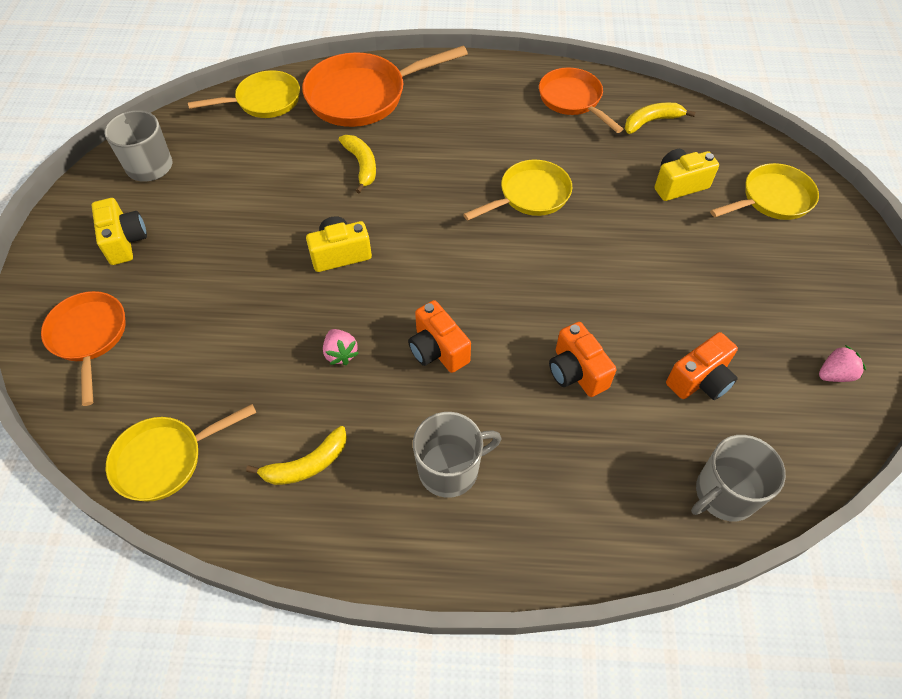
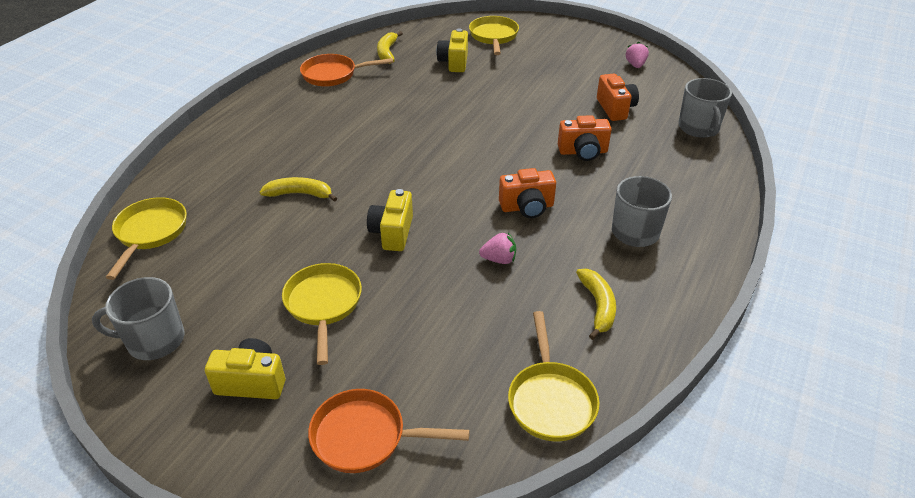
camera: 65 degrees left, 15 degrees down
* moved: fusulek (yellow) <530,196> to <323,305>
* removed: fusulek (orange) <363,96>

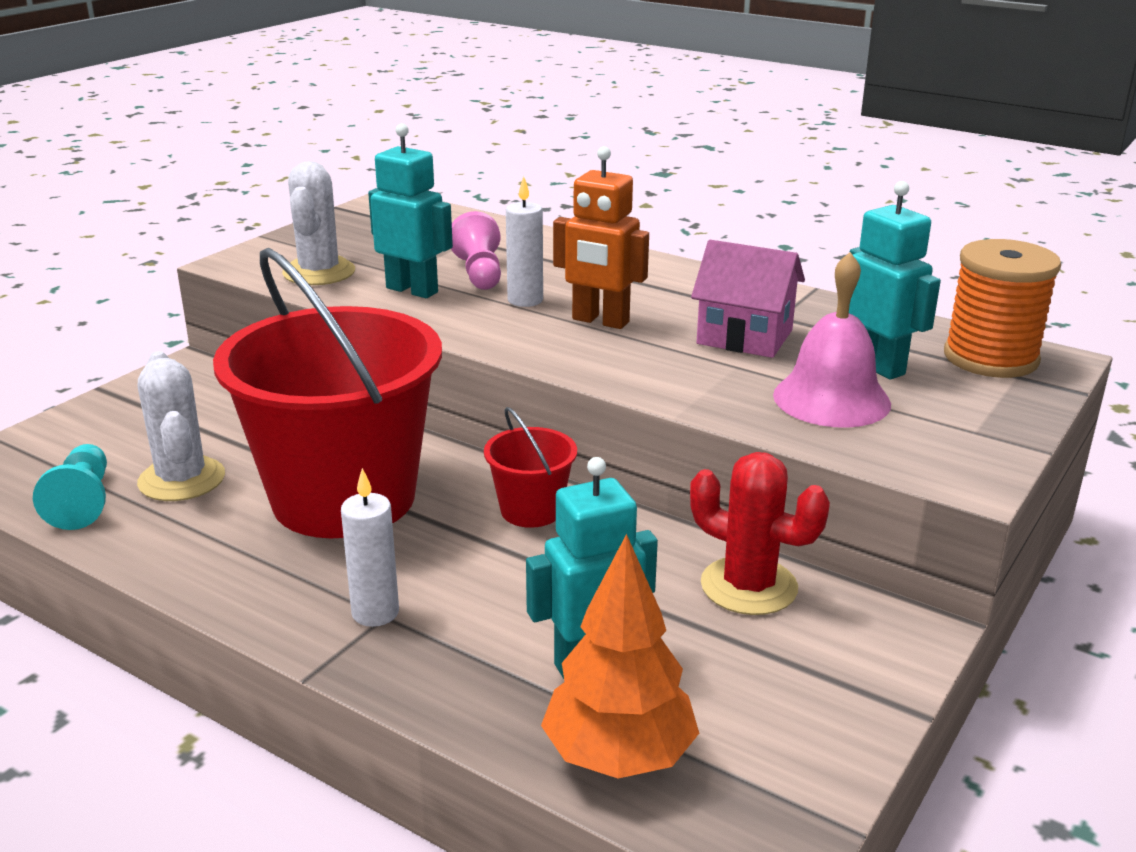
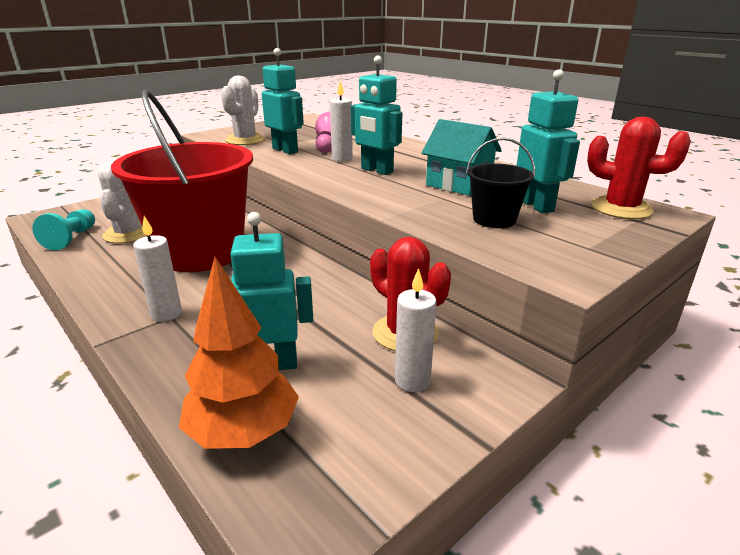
camera: 15 degrees right, 0 degrees up
* recoloured: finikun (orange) <600,321> to finikun (turquoise) <376,170>
* added: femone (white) <412,381>
* recoloured: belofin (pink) <744,337> to belofin (turquoise) <458,184>
* replaced: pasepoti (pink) <831,399> to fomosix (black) <494,219>
* replaced: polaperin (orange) <990,358> to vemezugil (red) <621,209>
* removed: fomosix (red) <531,510>

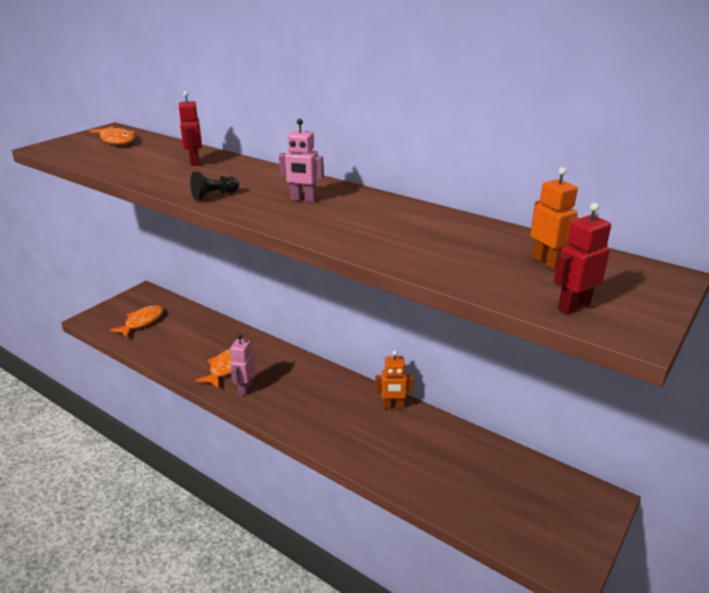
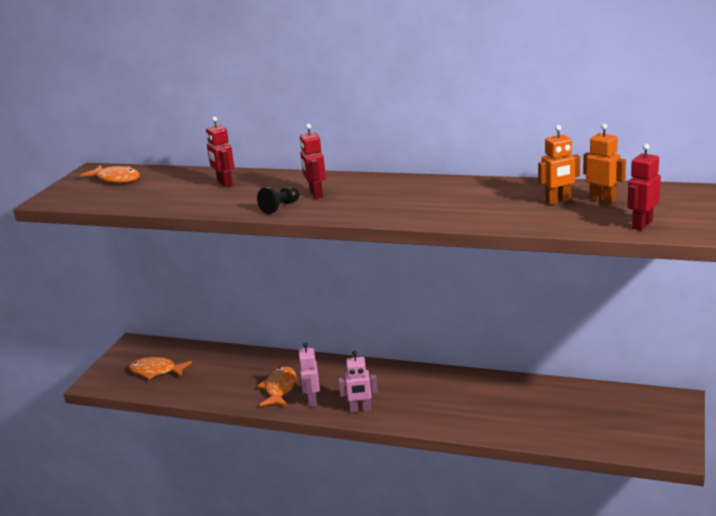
camera: 15 degrees left, 5 degrees down
* turned: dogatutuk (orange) <142,322> = <156,371> 90 degrees counterclockwise
* added: finikun (red) <316,194>
* moved: finikun (pink) <303,199> to <360,410>
* moved: finikun (orange) <393,406> to <558,201>

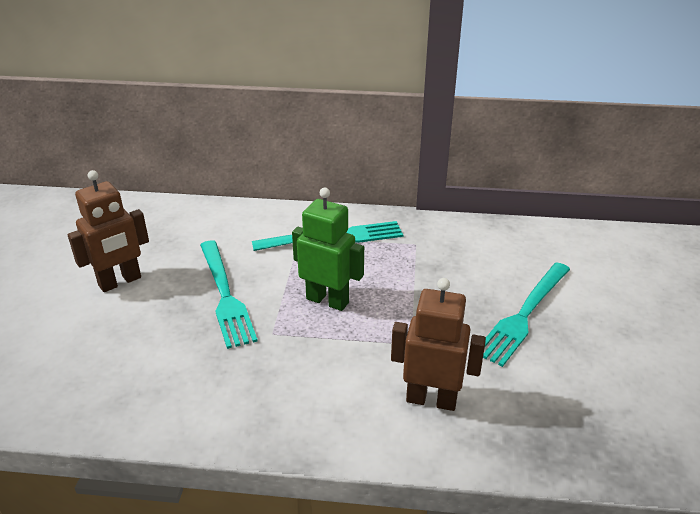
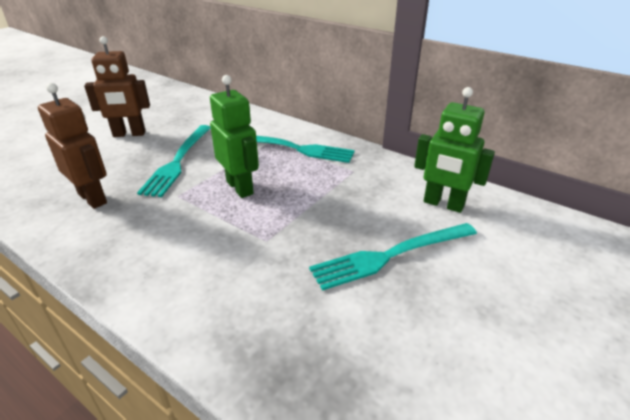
camera: 30 degrees right, 0 degrees up
* moved: finikun (brown) <431,399> to <93,198>
* added: finikun (green) <443,204>

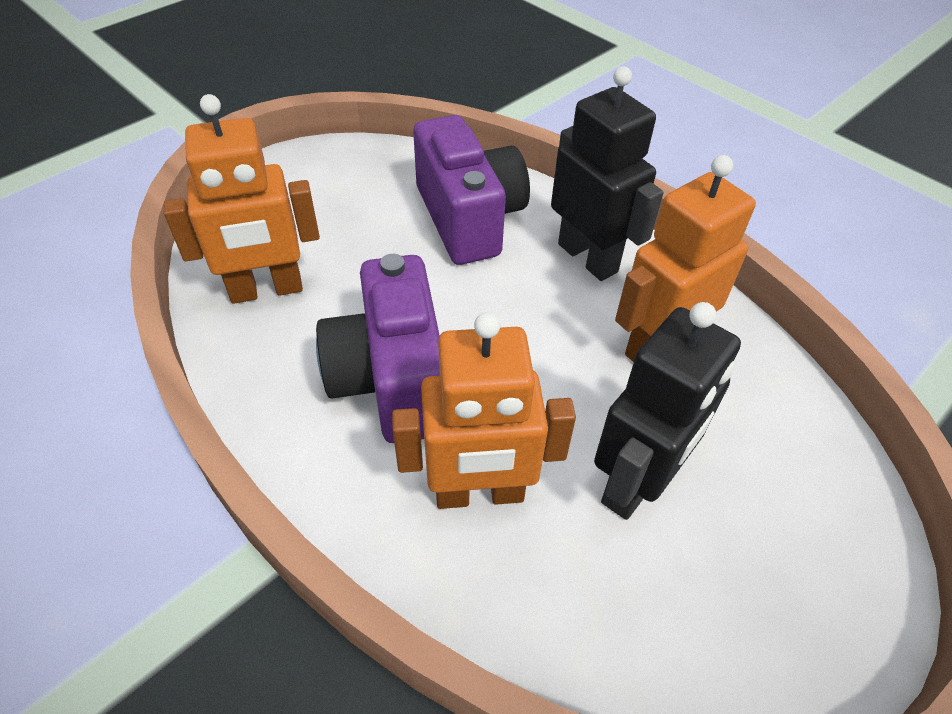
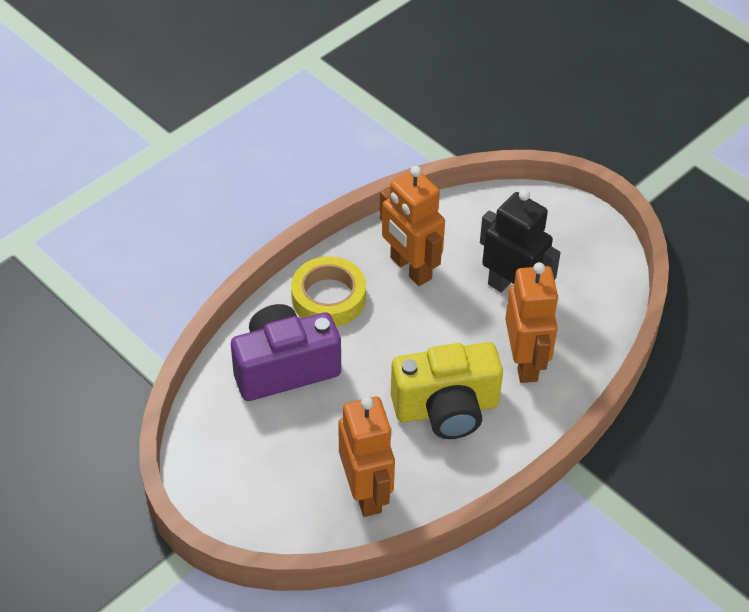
camera: 90 degrees left, 0 degrees up
* replaced: finikun (black) <588,257> to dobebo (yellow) <328,297>
* recoloured: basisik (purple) <392,380> to basisik (yellow) <446,409>

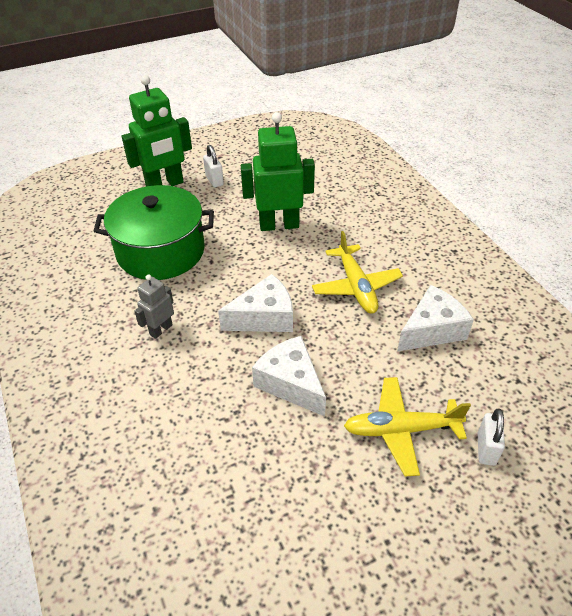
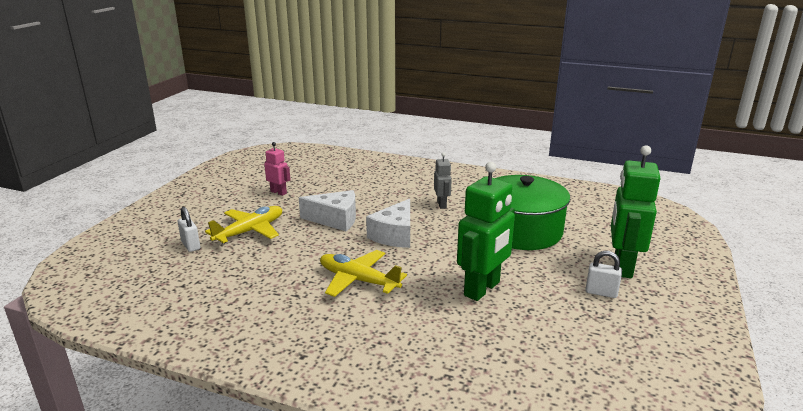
camera: 135 degrees right, 20 degrees down
* added: finikun (pink) <278,192>
* removed: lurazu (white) <432,330>

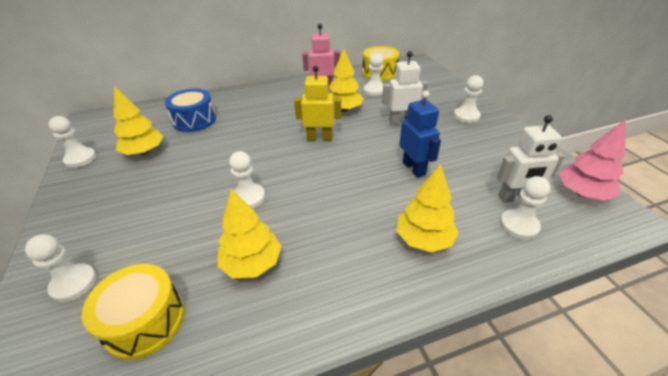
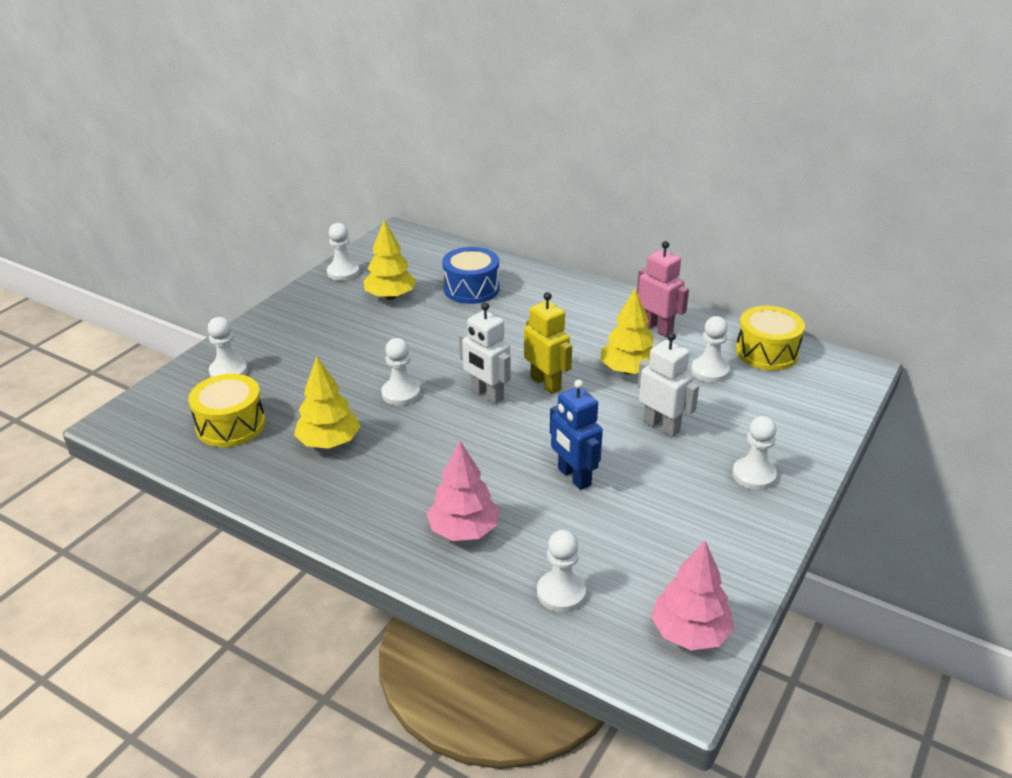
camera: 50 degrees right, 5 degrees down
* recoloured: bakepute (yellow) <424,239> to bakepute (pink) <463,530>
* moved: finikun (white) <515,197> to <486,395>
* turned: finikun (blue) <414,168> = <574,477> 120 degrees clockwise

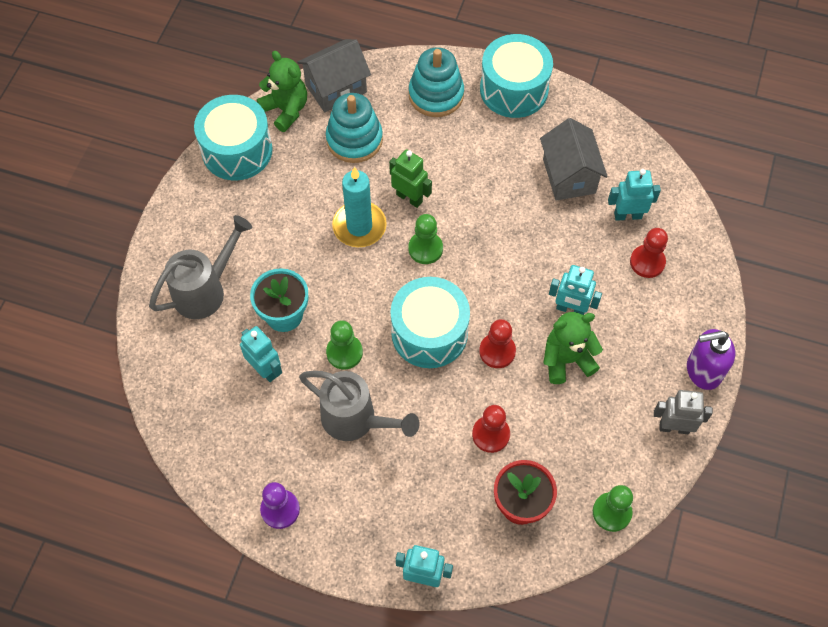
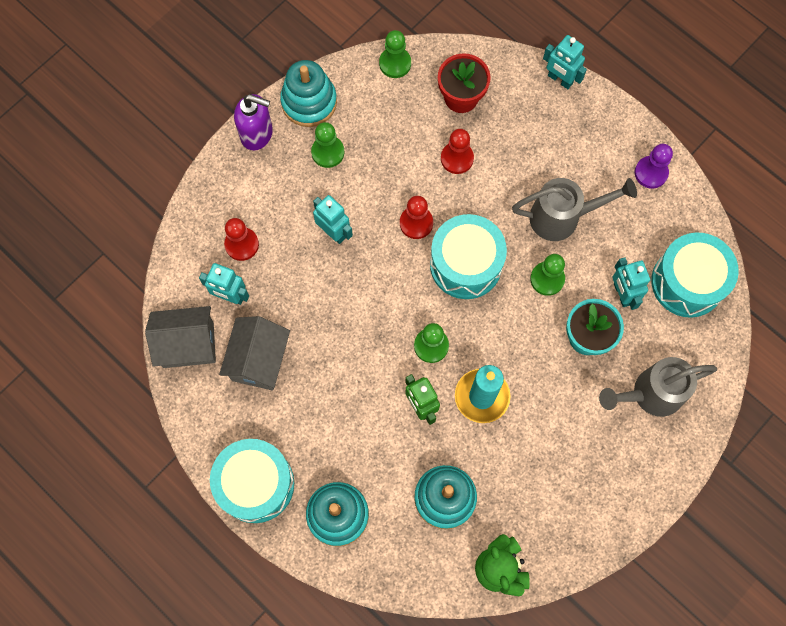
camera: 155 degrees left, 10 degrees up
* moved: belofin (grey) <336,88> to <188,344>
* replaced: finikun (grey) <674,427> to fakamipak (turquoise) <309,102>
* added: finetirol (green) <328,152>
* turned: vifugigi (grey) <355,420> = <562,217> 120 degrees clockwise
* moved: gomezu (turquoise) <237,150> to <687,282>
* removed: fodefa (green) <567,360>

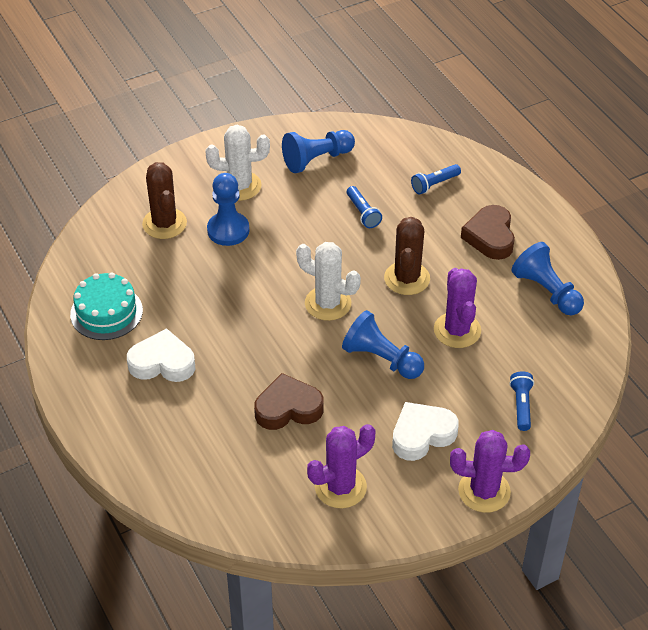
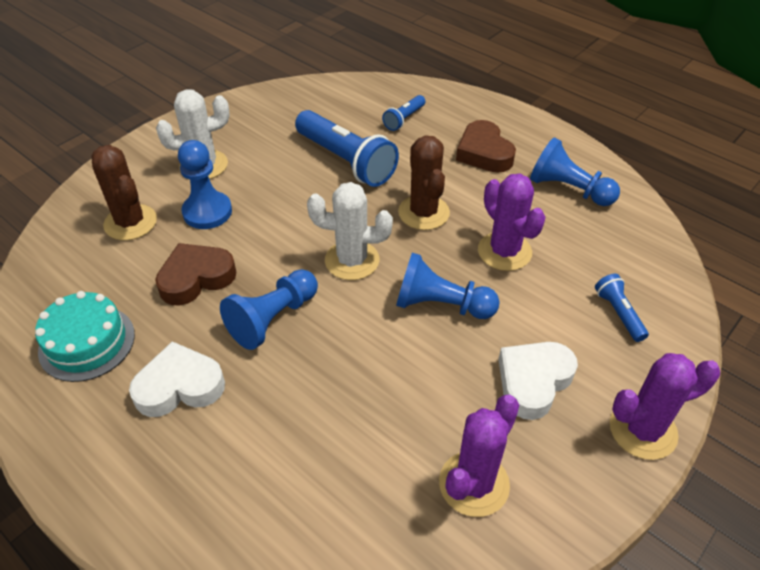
camera: 20 degrees left, 0 degrees up
* moved: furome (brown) <288,408> to <196,278>
* moved: finetirol (blue) <316,159> to <273,319>
* resized: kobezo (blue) <363,213> = <346,161> x2.05

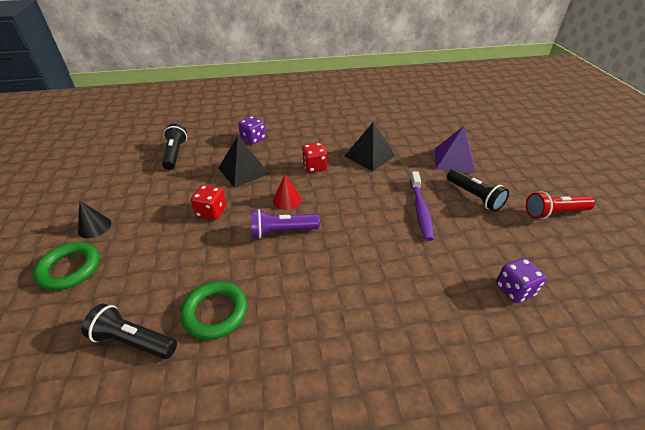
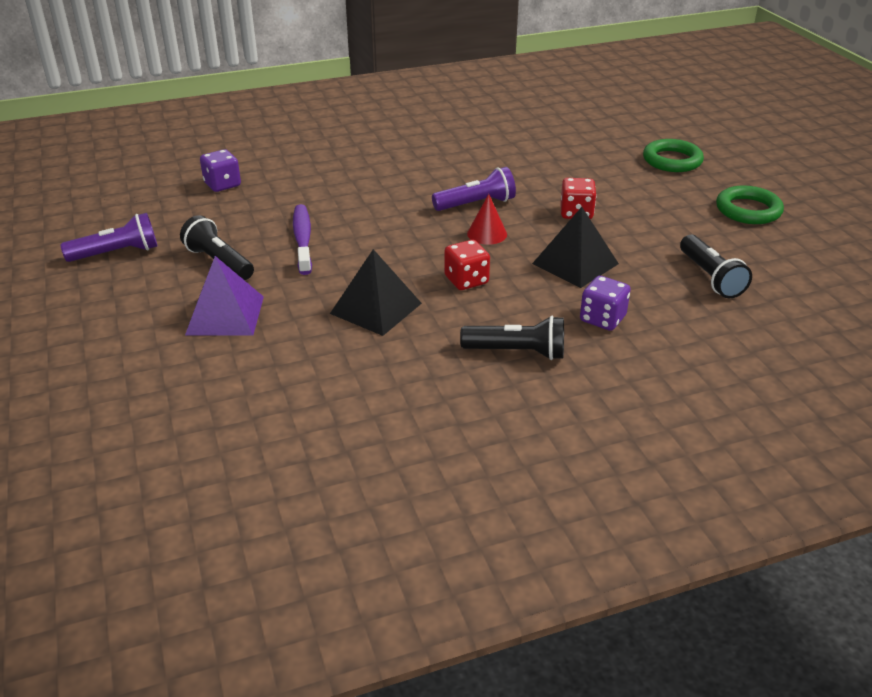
camera: 170 degrees right, 5 degrees down
* recoloured: kobezo (red) <554,213> to kobezo (purple) <117,253>
* moved: kobezo (black) <133,341> to <517,352>
* moved: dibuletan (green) <215,312> to <748,210>
* removed: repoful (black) <94,227>

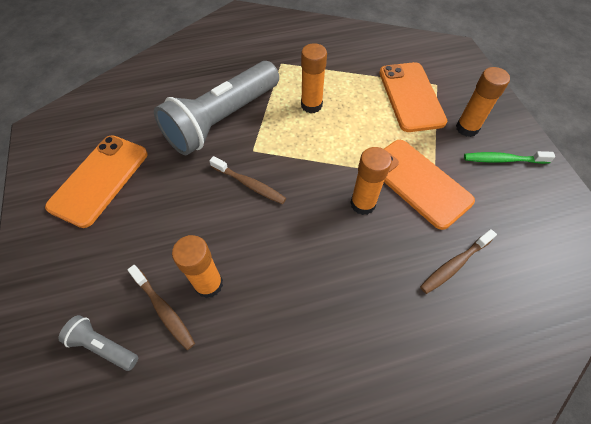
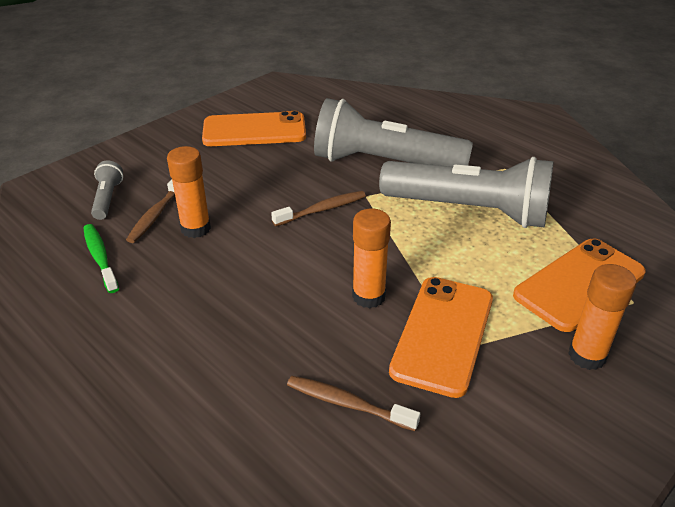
camera: 60 degrees right, 20 degrees down
* moved: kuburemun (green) <503,160> to <100,257>
* turned: kuburemun (brown) <250,184> = <322,209> 120 degrees counterclockwise
* replaced: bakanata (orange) <311,105> to kobezo (grey) <469,210>

